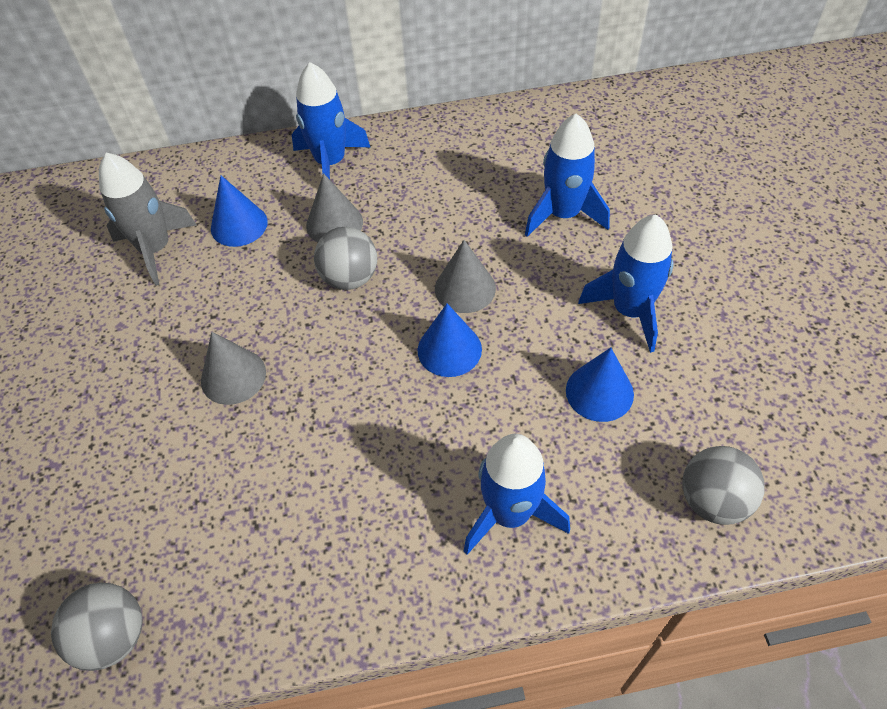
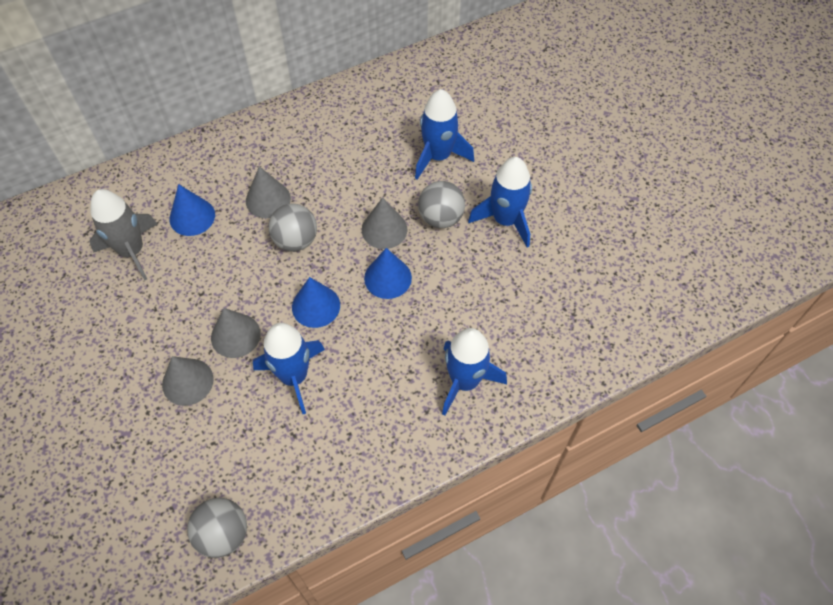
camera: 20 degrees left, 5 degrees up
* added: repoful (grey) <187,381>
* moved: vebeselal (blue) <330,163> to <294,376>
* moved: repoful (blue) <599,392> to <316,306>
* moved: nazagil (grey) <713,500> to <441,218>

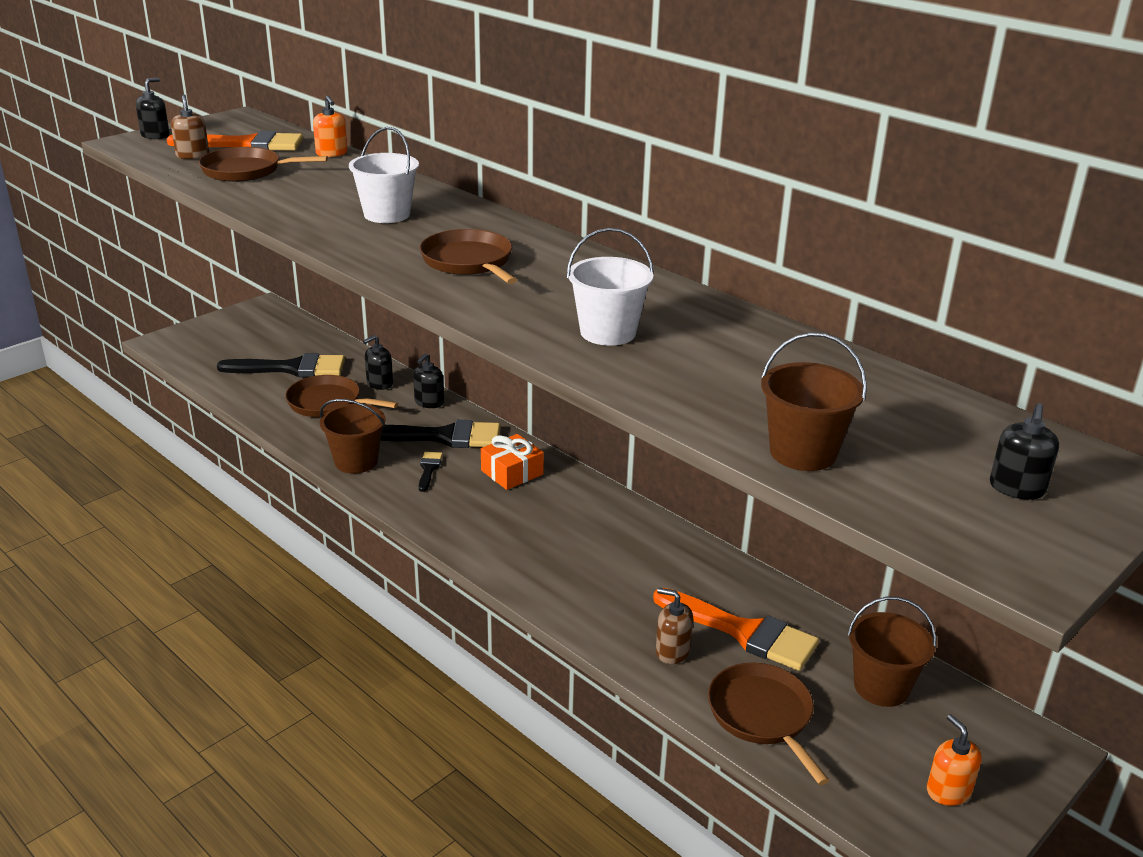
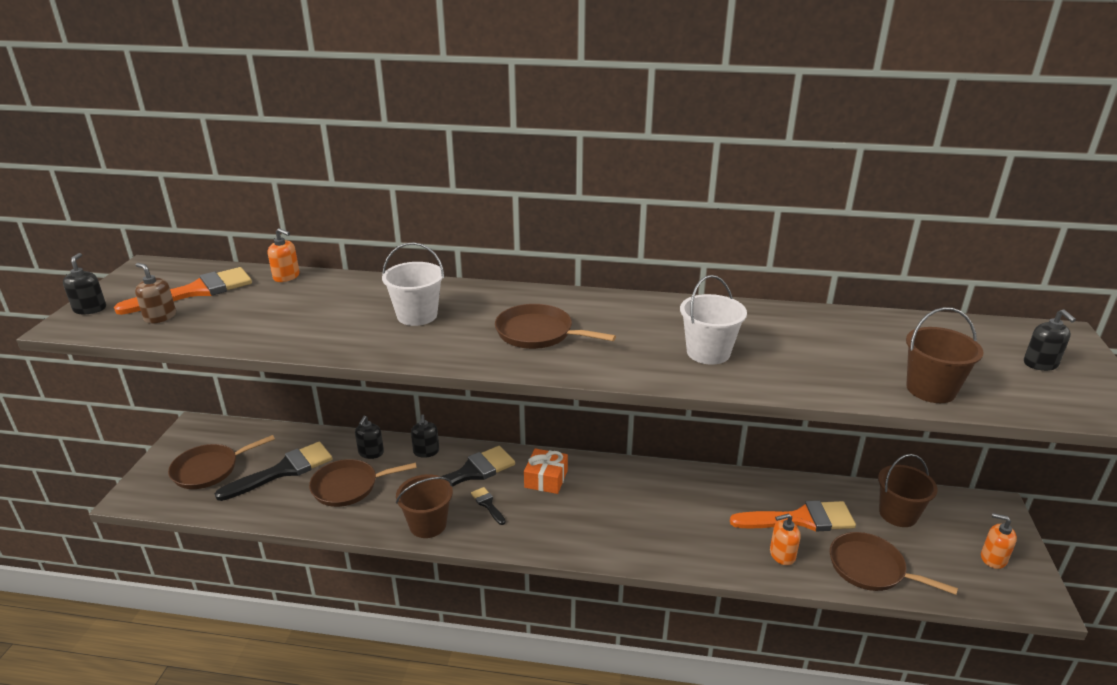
camera: 35 degrees left, 0 degrees up
* moved: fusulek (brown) <246,171> to <209,469>
* recoloured: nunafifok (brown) <672,651> to nunafifok (orange) <782,555>

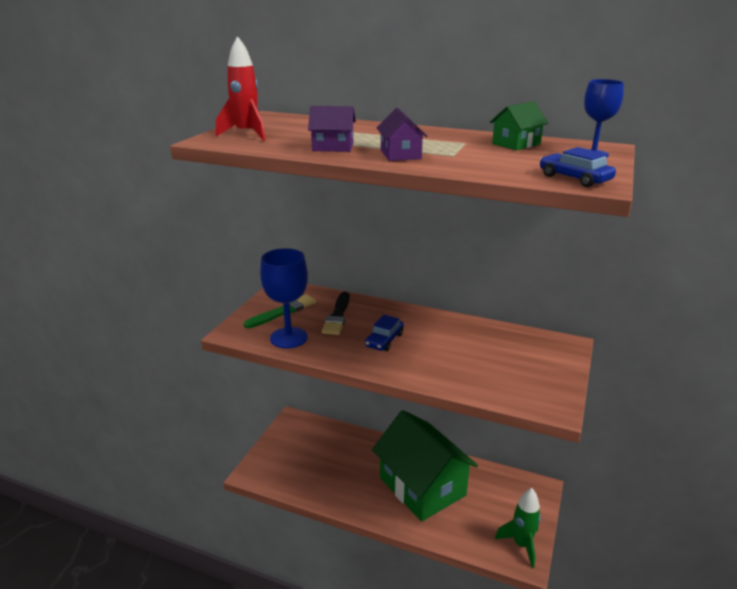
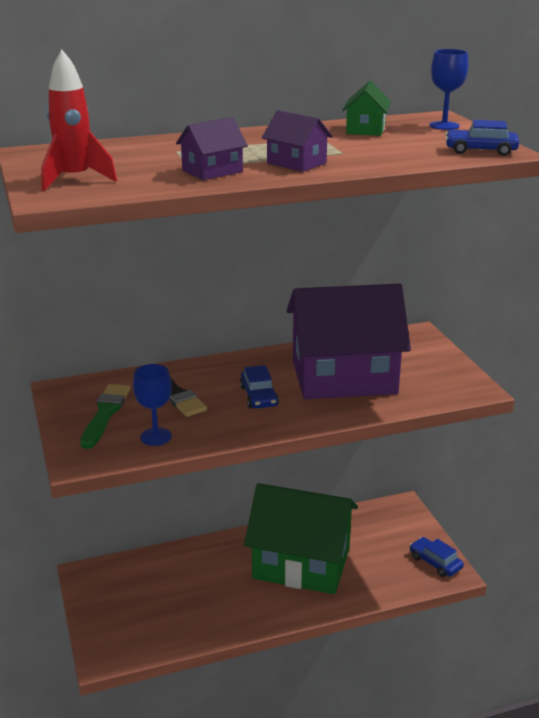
camera: 40 degrees left, 0 degrees up
* resized: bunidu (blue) <288,338> = <156,437> x0.62
* added: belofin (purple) <343,377>
* replaced: vebeselal (green) <521,545> to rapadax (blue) <435,562>

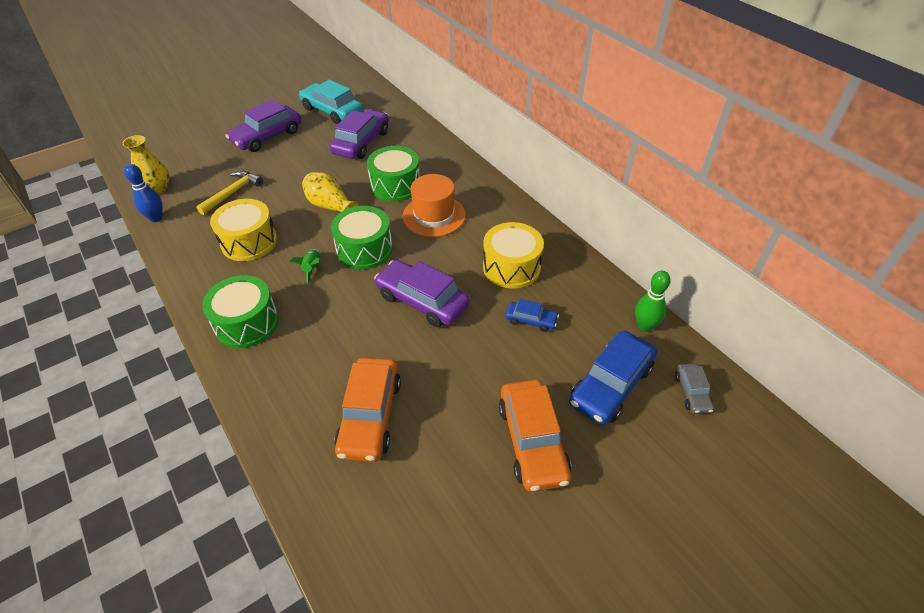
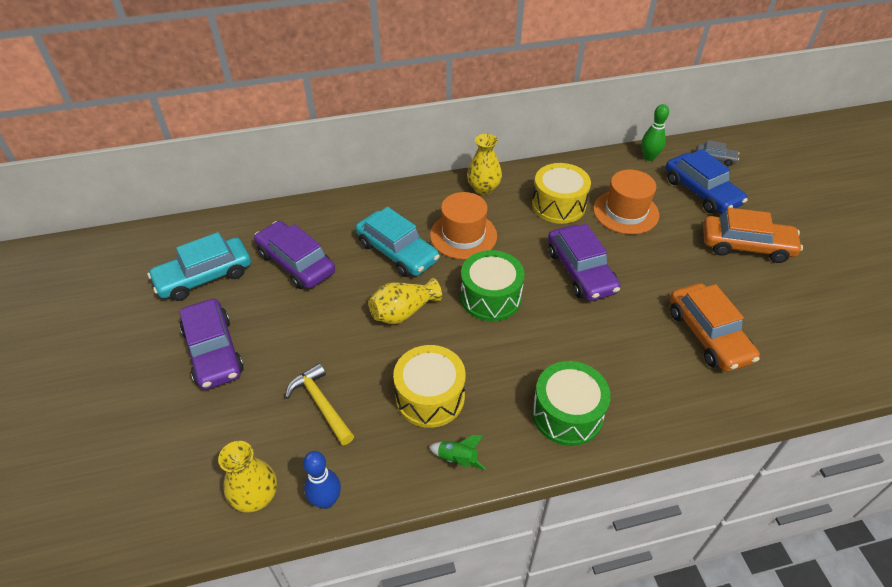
camera: 70 degrees left, 0 degrees up
* replaced: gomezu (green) <395,185> to rapadax (turquoise) <397,252>
* moved: vebeselal (green) <312,269> to <457,459>
* added: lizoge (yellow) <483,188>
* turned: rapadax (purple) <422,301> = <580,271> 75 degrees counterclockwise
* replaced: rapadax (blue) <531,320> to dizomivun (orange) <625,212>
* turned: rapadax (orange) <370,416> = <708,335> 45 degrees clockwise

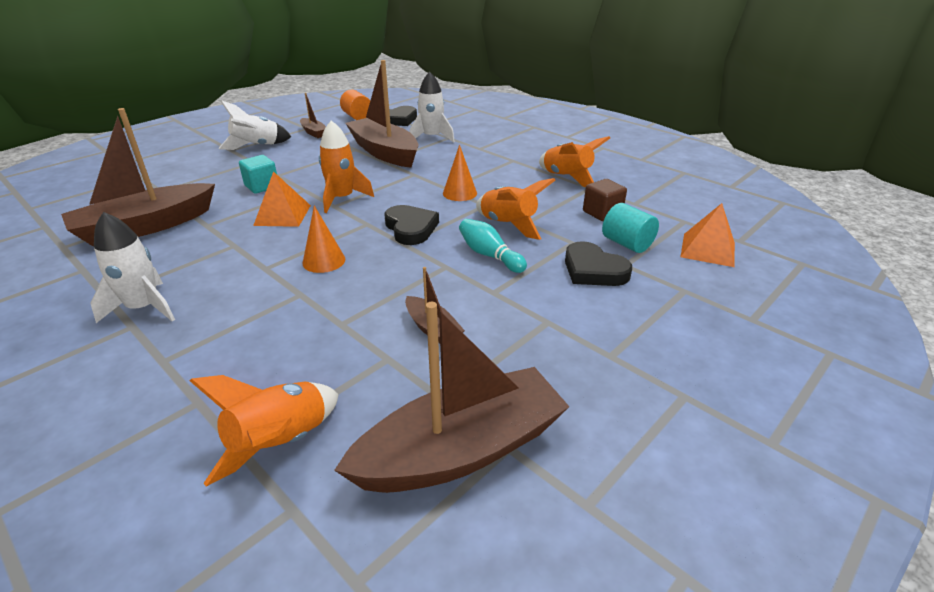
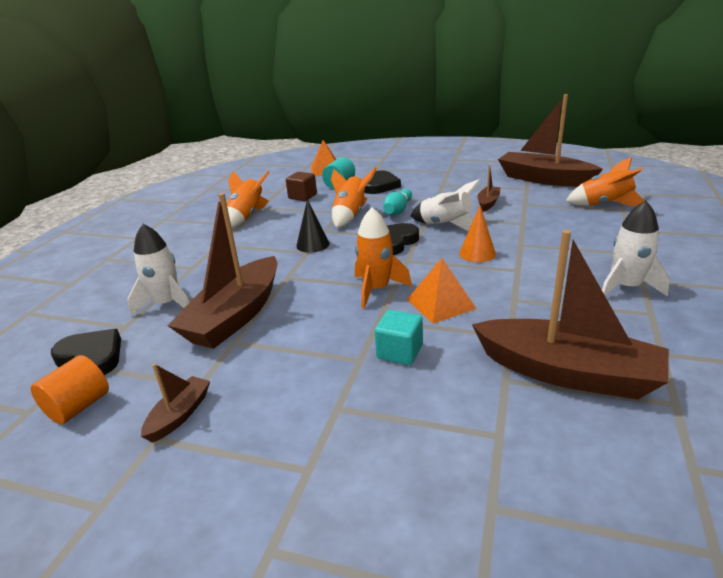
camera: 115 degrees left, 5 degrees down
* recoloured: repoful (orange) <459,193> to repoful (black) <312,244>
* moved: vebeselal (white) <257,146> to <445,225>

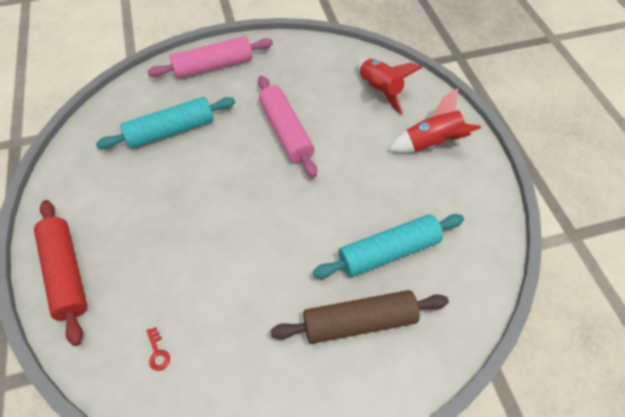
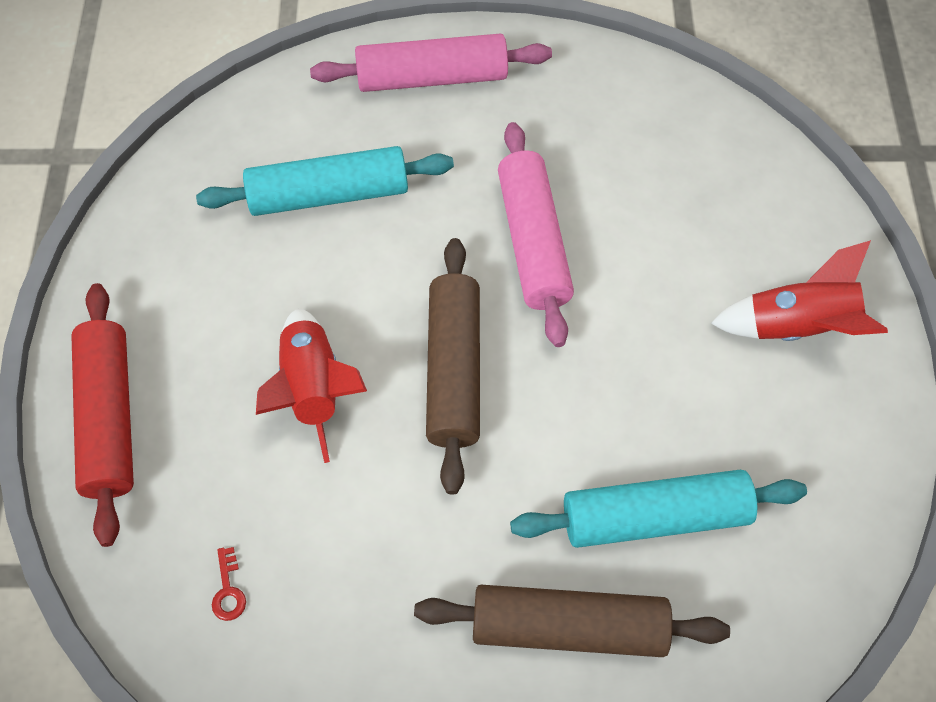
camera: 15 degrees right, 5 degrees up
* moved: vebeselal (red) <379,90> to <313,388>
* added: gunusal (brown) <454,370>

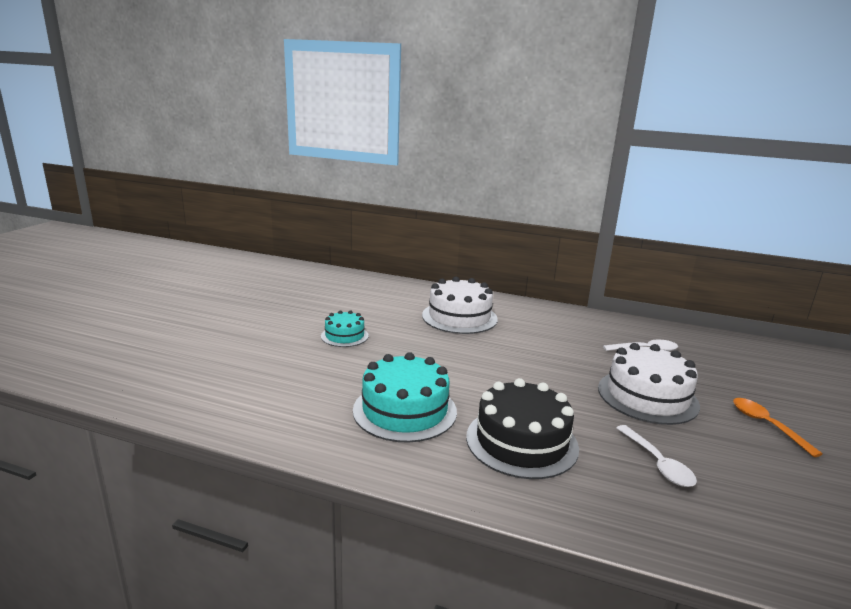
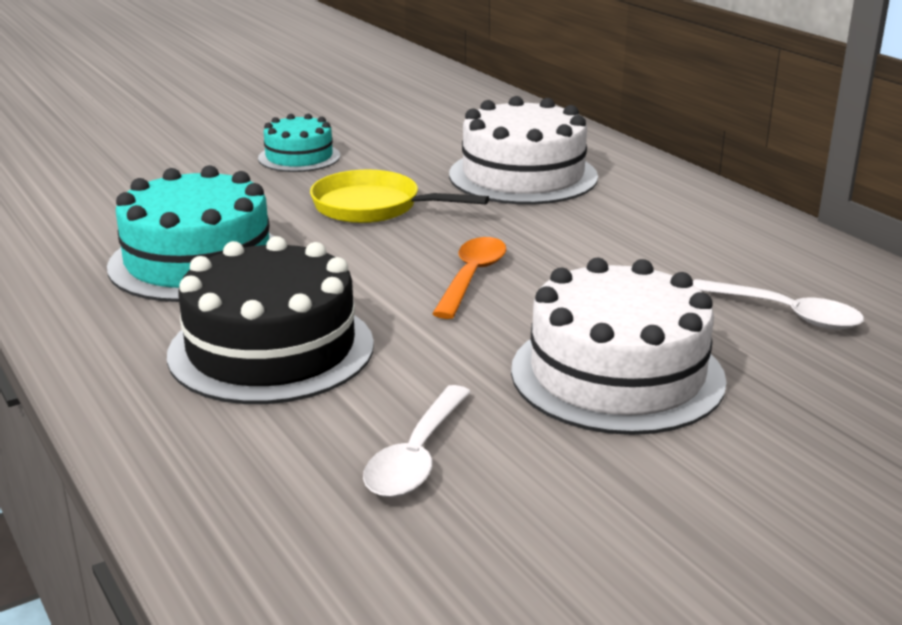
camera: 40 degrees right, 5 degrees up
* added: fusulek (yellow) <373,207>
* moved: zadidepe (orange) <766,425> to <471,277>

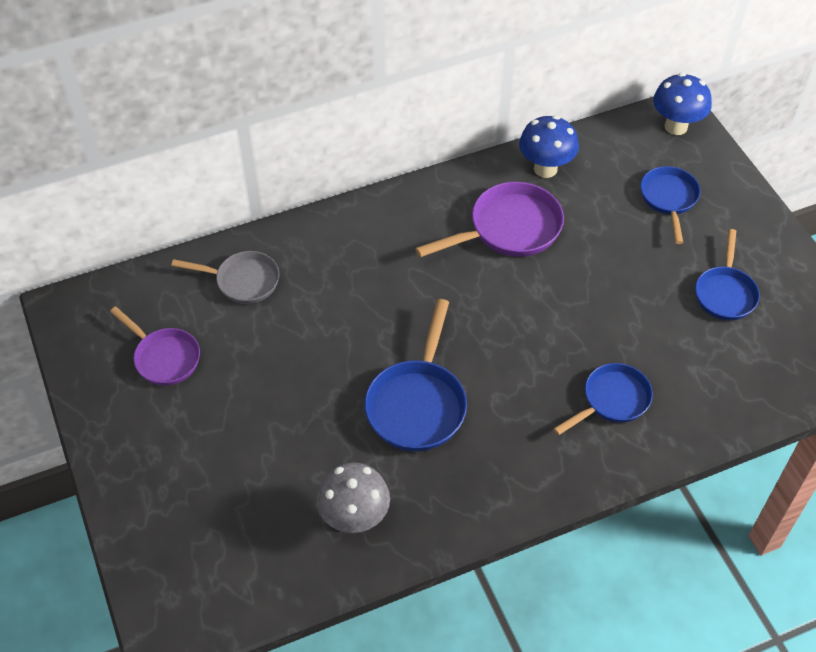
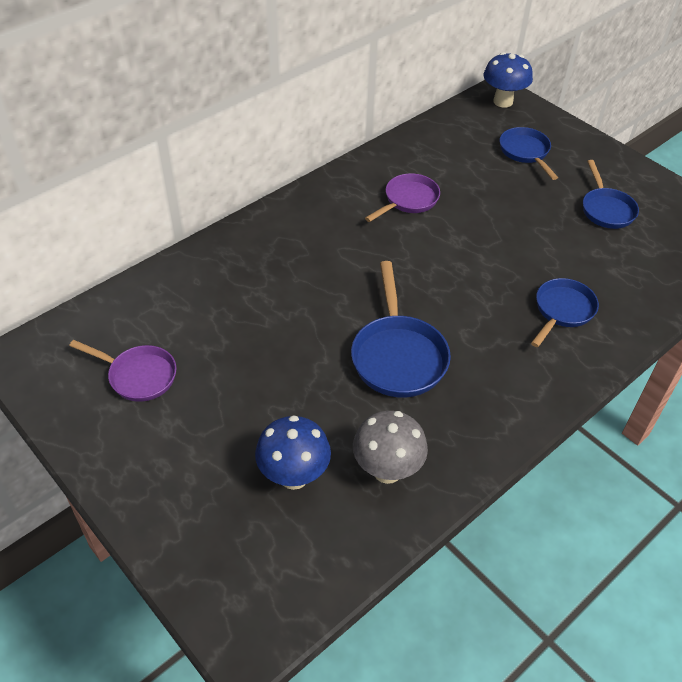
camera: 20 degrees left, 5 degrees down
* moved: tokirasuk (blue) <545,169> to <294,476>
* resized: fusulek (purple) <508,229> = <408,200> x0.67
* removed: fusulek (grey) <242,281>

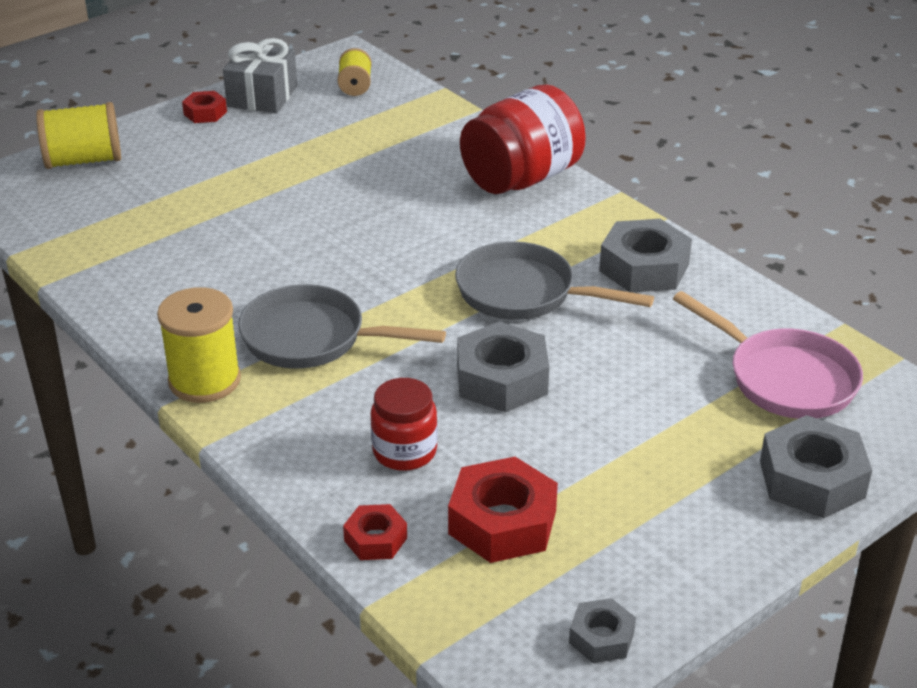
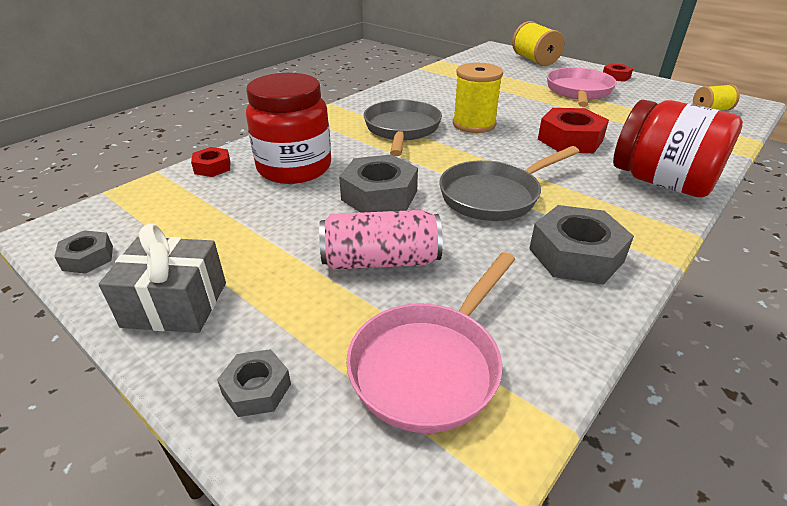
camera: 80 degrees right, 0 degrees up
* moved: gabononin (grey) <262,96> to <175,304>
* resized: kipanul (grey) <812,479> = <256,389> x0.55
* resized: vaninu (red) <404,451> = <294,168> x1.73
* added: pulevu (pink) <380,261>
* turned: fusulek (grey) <523,293> = <494,196> 135 degrees counterclockwise
* moved: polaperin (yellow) <204,380> to <474,124>
* moved: kipanul (red) <502,522> to <570,140>
* added: fusulek (pink) <578,92>

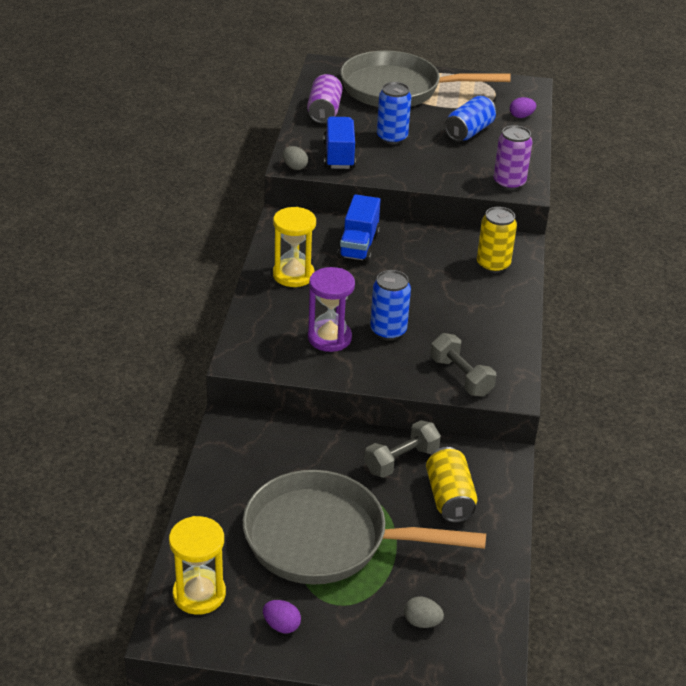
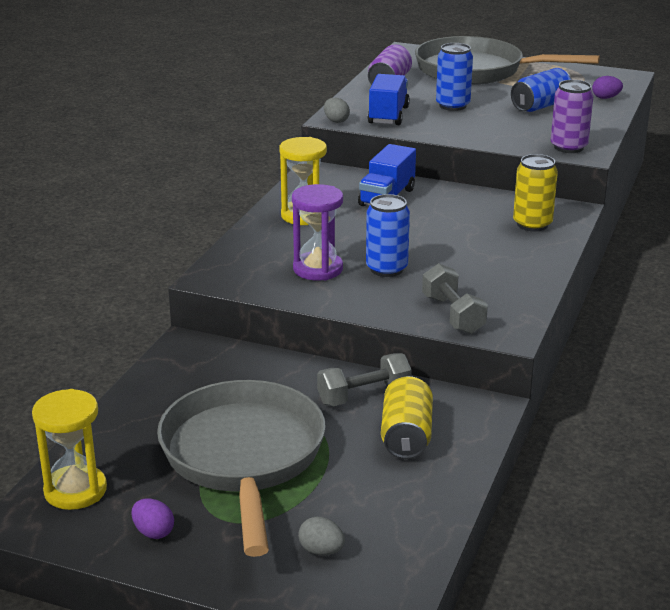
camera: 15 degrees right, 10 degrees down
* turned: fusulek (grey) <325,539> = <243,457> 60 degrees clockwise

